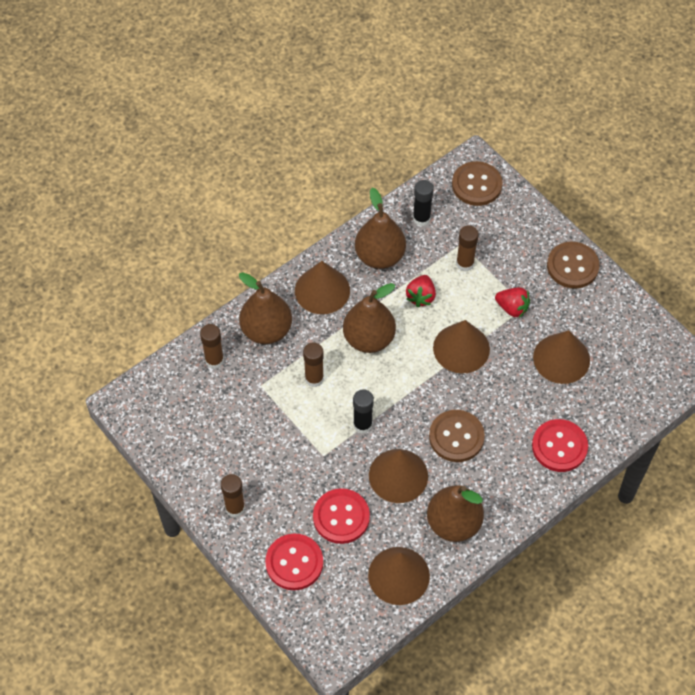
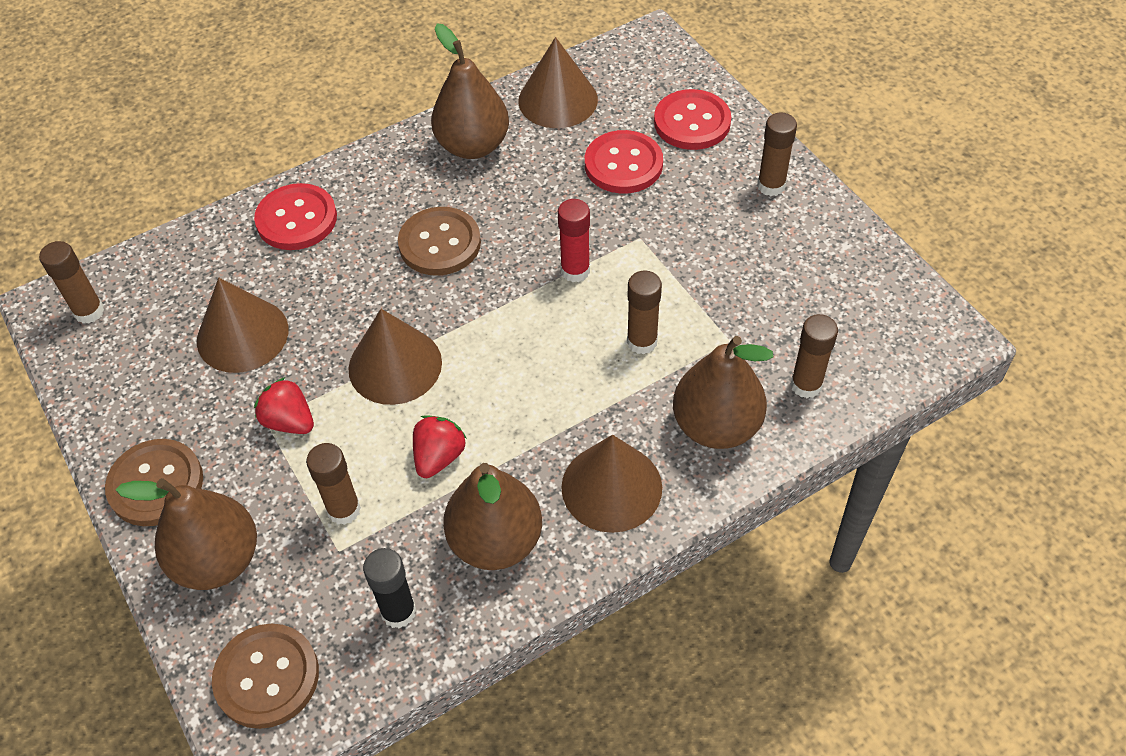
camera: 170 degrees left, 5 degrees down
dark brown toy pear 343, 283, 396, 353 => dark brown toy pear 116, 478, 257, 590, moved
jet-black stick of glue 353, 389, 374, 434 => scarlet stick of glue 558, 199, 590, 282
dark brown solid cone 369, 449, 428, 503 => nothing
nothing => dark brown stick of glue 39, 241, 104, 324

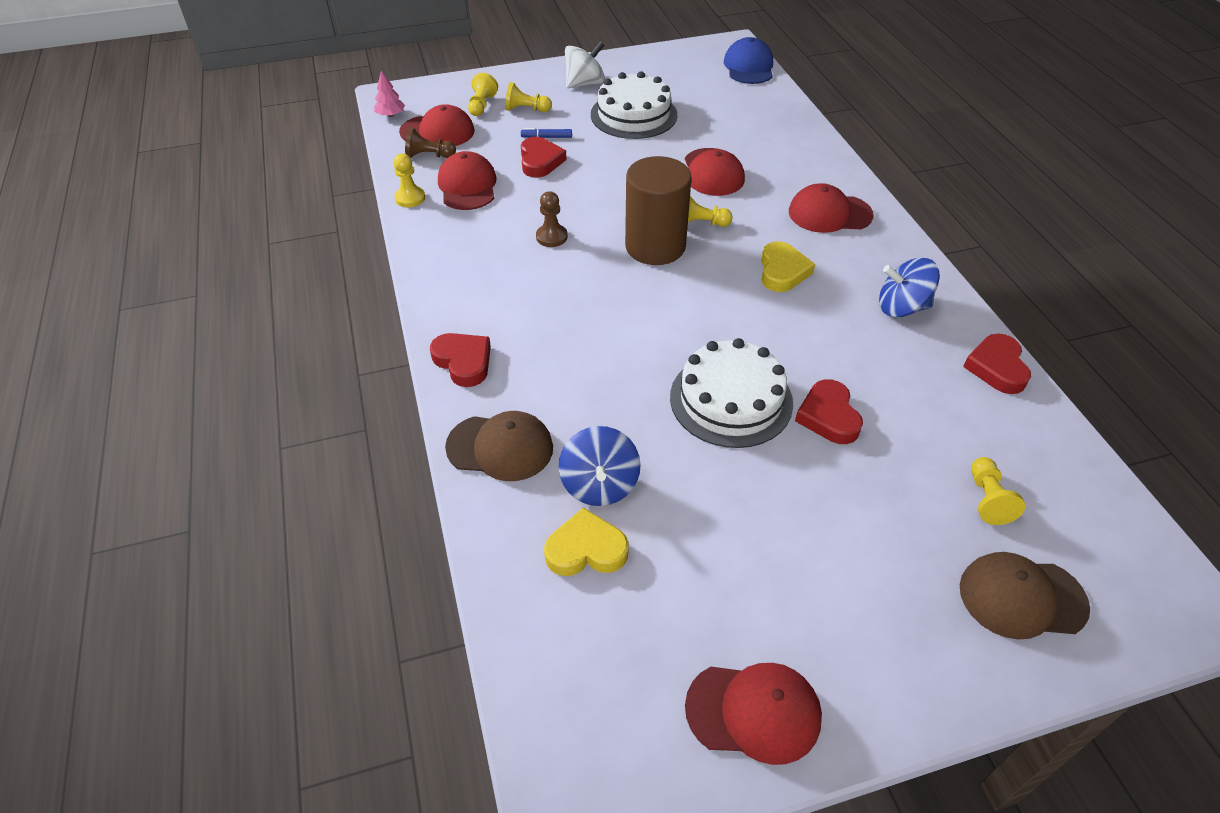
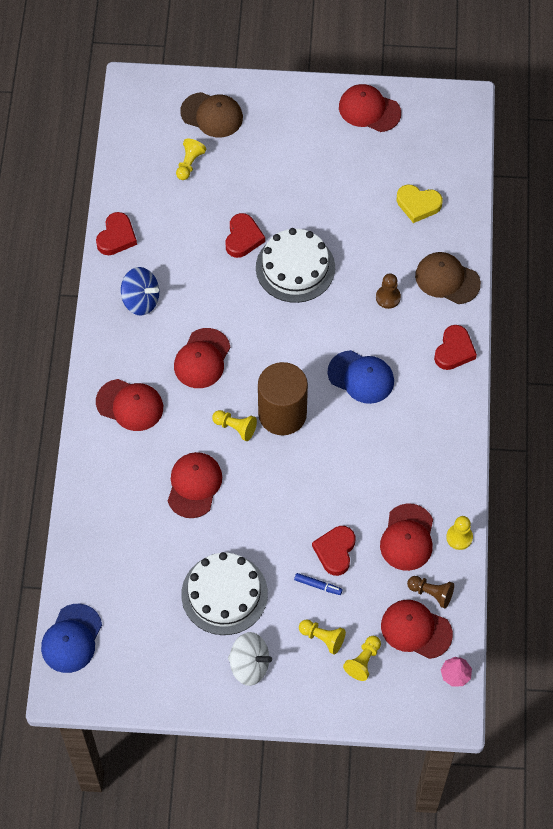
camera: 160 degrees left, 15 degrees up
pure white spinning top 565, 41, 605, 88 => pure white spinning top 228, 632, 272, 686, 150 degrees counterclockwise
dark brown chess pawn 536, 191, 568, 247 => dark brown chess pawn 376, 273, 401, 309, moved
bright yellow love heart 761, 241, 815, 292 => scarlet baseball cap 174, 328, 230, 388
scarlet love heart 430, 333, 491, 387 => scarlet love heart 434, 325, 477, 370, 135 degrees counterclockwise
cobalt spinning top 559, 426, 641, 506 => nothing
nothing => cobalt baseball cap 327, 350, 394, 404

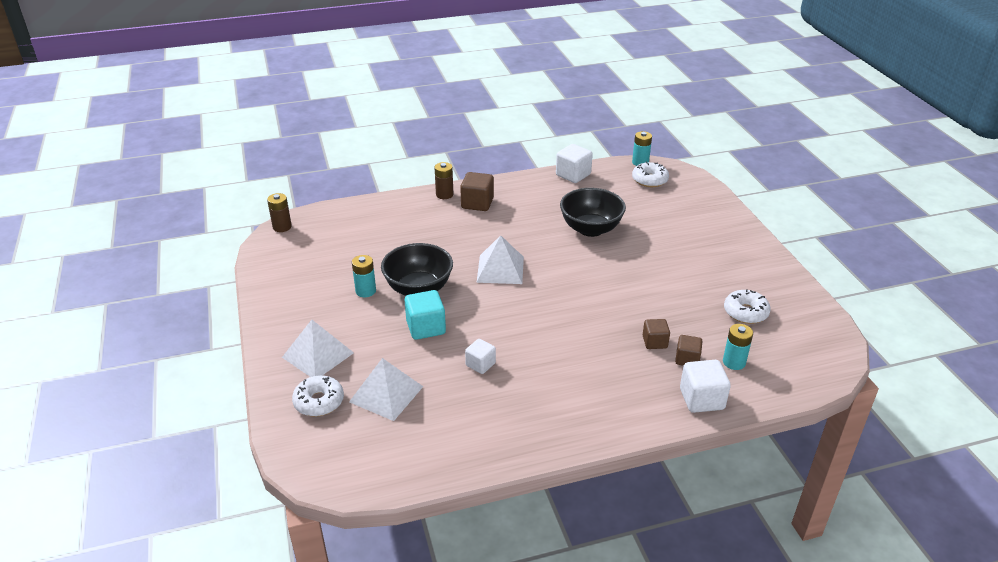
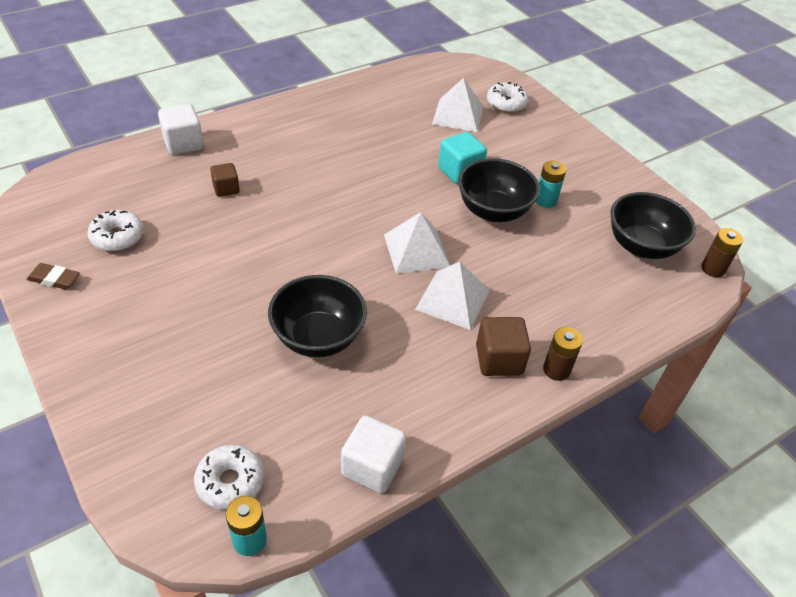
camera: 160 degrees right, 10 degrees up
pure white pyramid shape 282, 320, 354, 377 => pure white pyramid shape 415, 262, 490, 330, moved
aqua battery 723, 324, 753, 370 => nothing
dark brown solid cube 675, 335, 702, 366 => nothing
pure white solid cube 465, 339, 496, 374 => nothing
nothing => jet-black deep dish 611, 192, 696, 259
nothing => dark brown eraser 27, 263, 80, 289

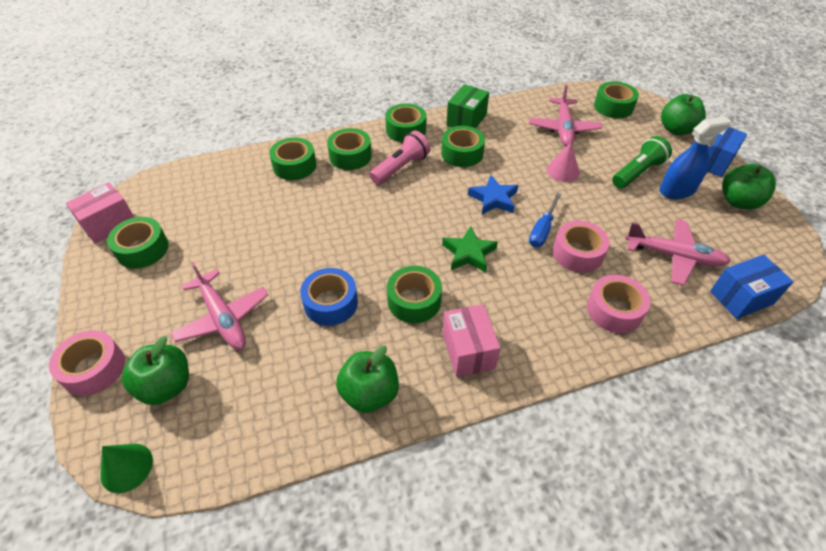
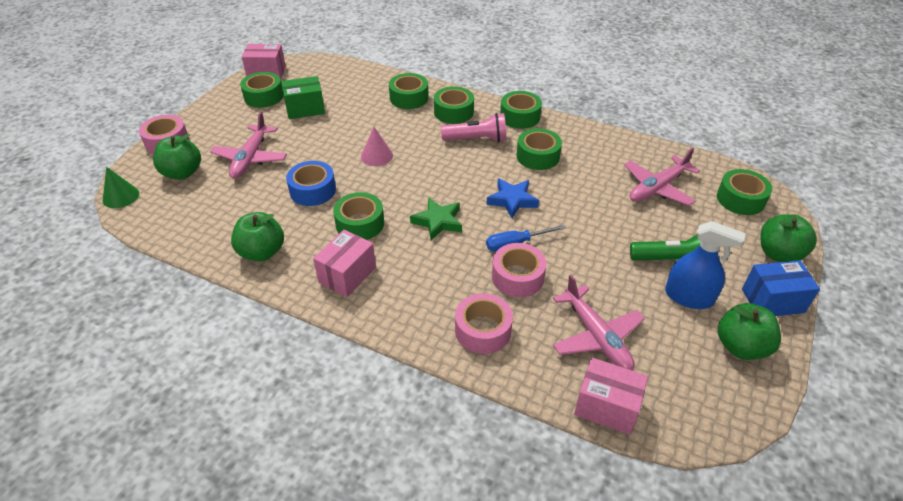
camera: 45 degrees right, 5 degrees down
emerald package 447, 84, 489, 128 => emerald package 281, 76, 325, 119, moved
pink solid cone 547, 142, 580, 182 => pink solid cone 361, 127, 393, 166, moved
cobalt package 710, 255, 794, 319 => pink package 574, 358, 648, 435

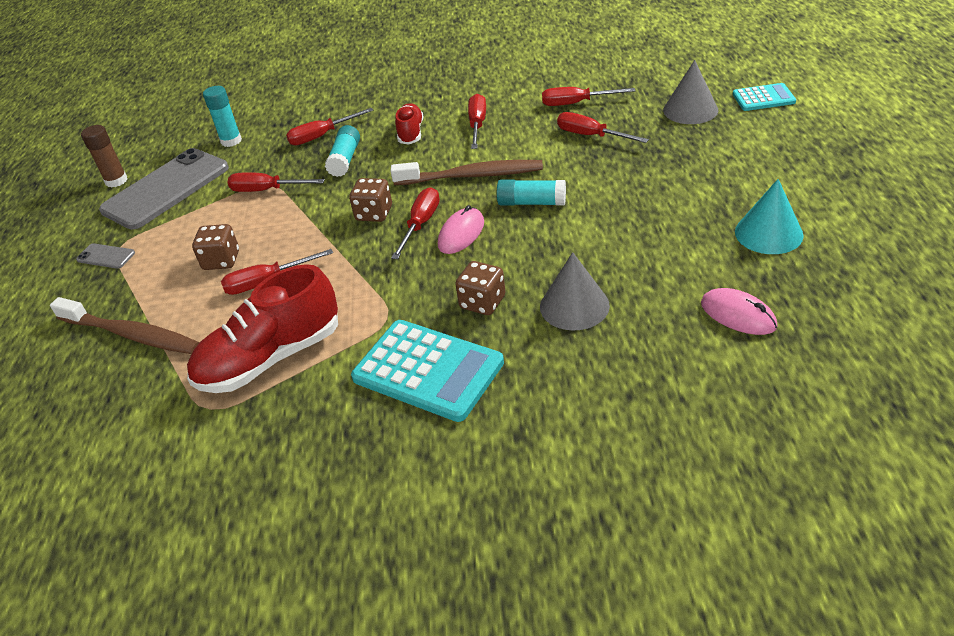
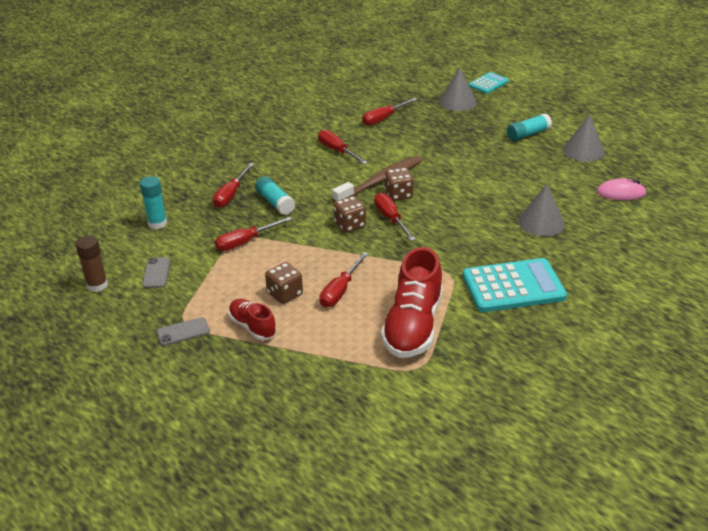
camera: 45 degrees left, 5 degrees down
scarlet lace-up shoe 395, 103, 423, 144 => scarlet lace-up shoe 229, 299, 277, 340, moved
scarlet screwdriver 557, 112, 649, 143 => nothing
ash-grey phone 99, 148, 229, 229 => ash-grey phone 142, 257, 170, 288, x0.41
aqua stick of glue 497, 179, 566, 206 => aqua stick of glue 507, 113, 552, 141, moved
aqua solid cone 735, 179, 804, 254 => ash-grey solid cone 563, 114, 605, 162
pink mouse 438, 205, 484, 254 => nothing
dark brown game die 455, 261, 505, 315 => dark brown game die 385, 167, 413, 201, moved
dark brown toothbrush 50, 297, 200, 354 => nothing

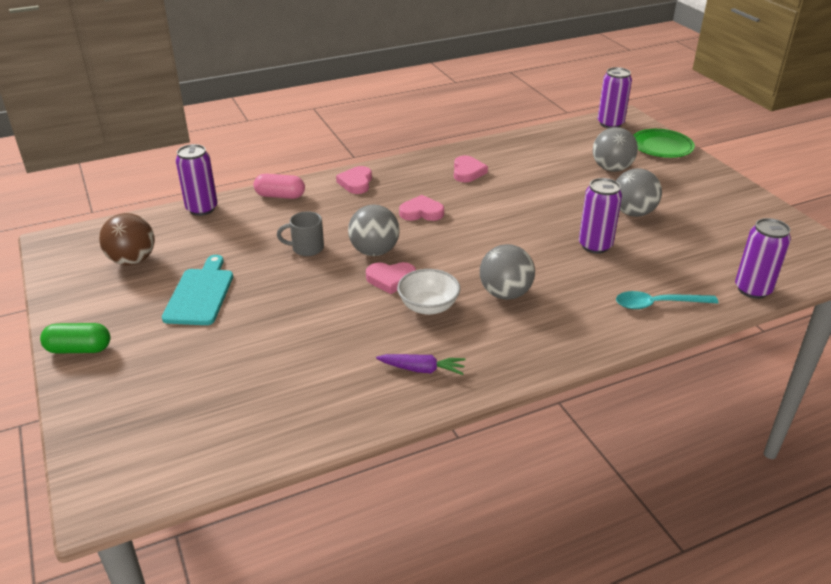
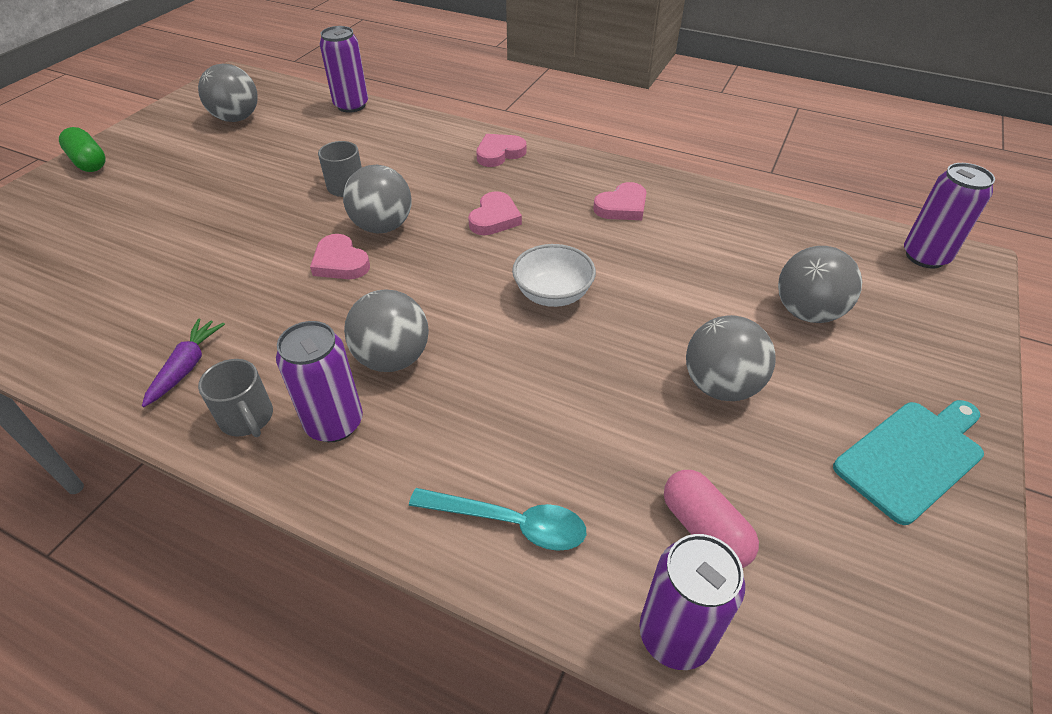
camera: 50 degrees right, 10 degrees up
emerald dinner plate 633, 129, 695, 158 => nothing
pink pill 254, 174, 305, 199 => pink pill 664, 470, 759, 568, moved
royal purple can 579, 178, 622, 254 => royal purple can 276, 321, 363, 442, moved
pink love heart 399, 195, 444, 221 => pink love heart 468, 191, 522, 235, 60 degrees clockwise
dark brown ball 99, 213, 155, 265 => ash-grey ball 198, 64, 258, 122
aqua chopping board 162, 255, 233, 325 => aqua chopping board 833, 400, 984, 525, moved
pure white deep dish 397, 269, 460, 315 => pure white deep dish 512, 244, 596, 307, moved
aqua teaspoon 616, 291, 718, 309 => aqua teaspoon 409, 488, 586, 551, 150 degrees clockwise
royal purple carrot 376, 354, 465, 375 => royal purple carrot 142, 318, 225, 407, 135 degrees counterclockwise
nothing => ash-grey coffee mug 198, 359, 273, 437

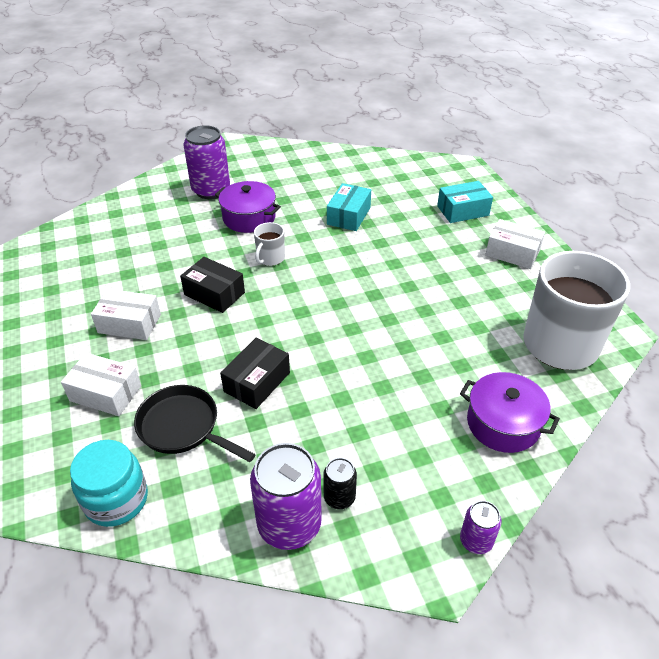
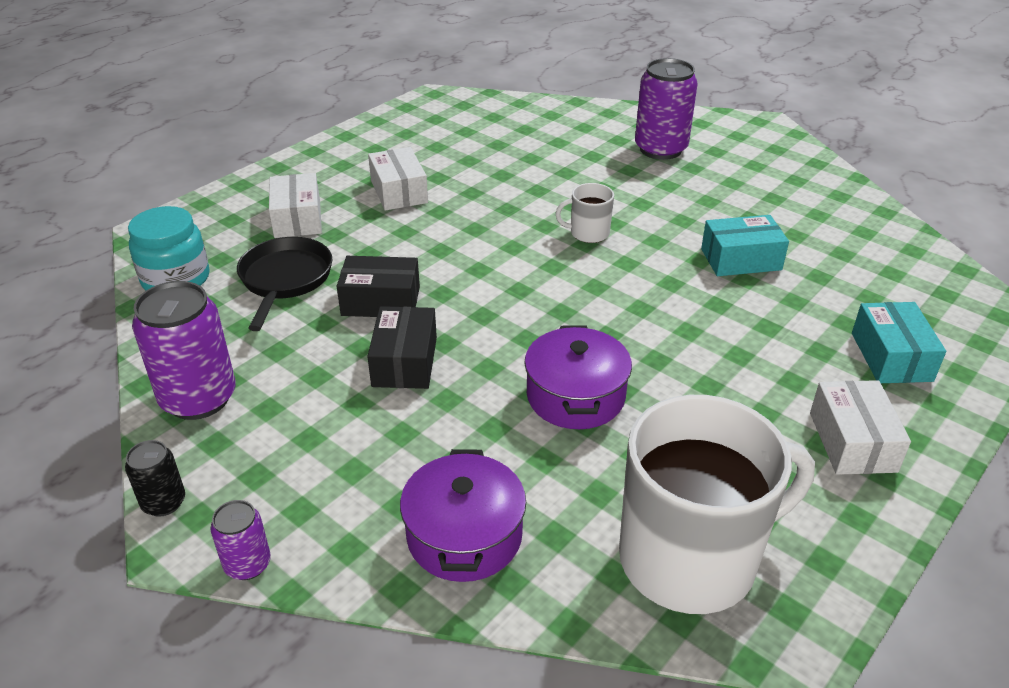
camera: 60 degrees right, 5 degrees down
royal purple pot 215, 181, 281, 233 => royal purple pot 524, 325, 632, 429, moved
aqua package 437, 181, 493, 223 => aqua package 852, 302, 946, 383, 45 degrees clockwise
jet-black package 180, 257, 245, 313 => jet-black package 367, 306, 437, 389, moved
jet-black can 323, 458, 357, 509 => jet-black can 125, 440, 185, 517, moved

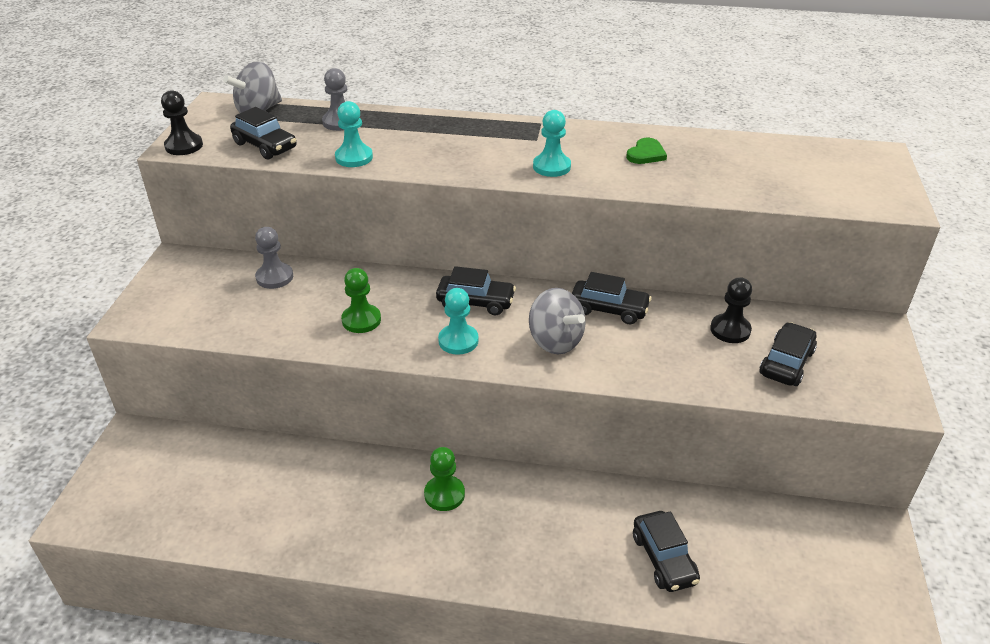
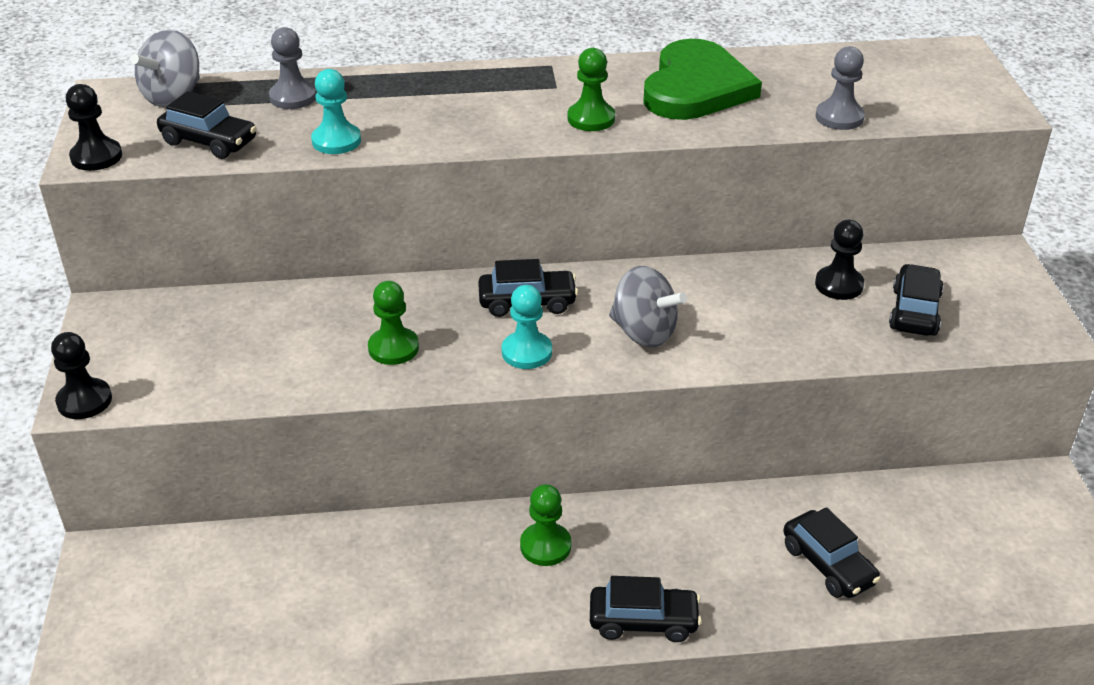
camera: 15 degrees left, 0 degrees up
aqua chess pawn 533, 110, 571, 177 => emerald chess pawn 568, 48, 615, 131
emerald love heart 626, 138, 667, 164 => emerald love heart 643, 39, 762, 120, x2.38
ash-grey chess pawn 255, 227, 293, 289 => ash-grey chess pawn 816, 46, 865, 130, moved
jet-black car 572, 272, 652, 324 => jet-black car 590, 576, 702, 642, moved
nothing => jet-black chess pawn 51, 332, 112, 419

